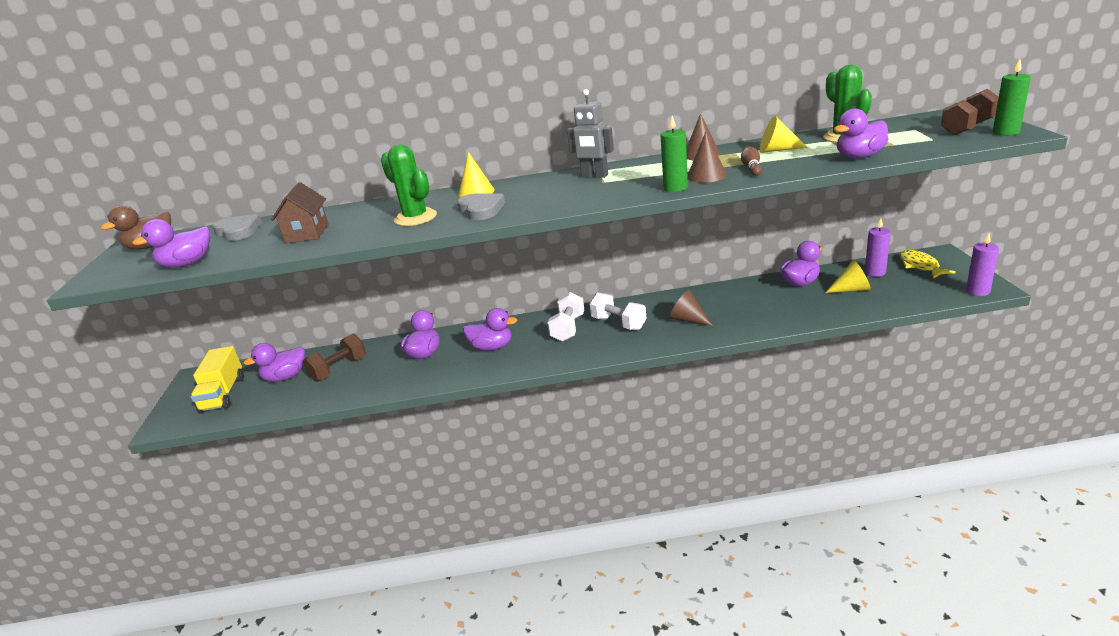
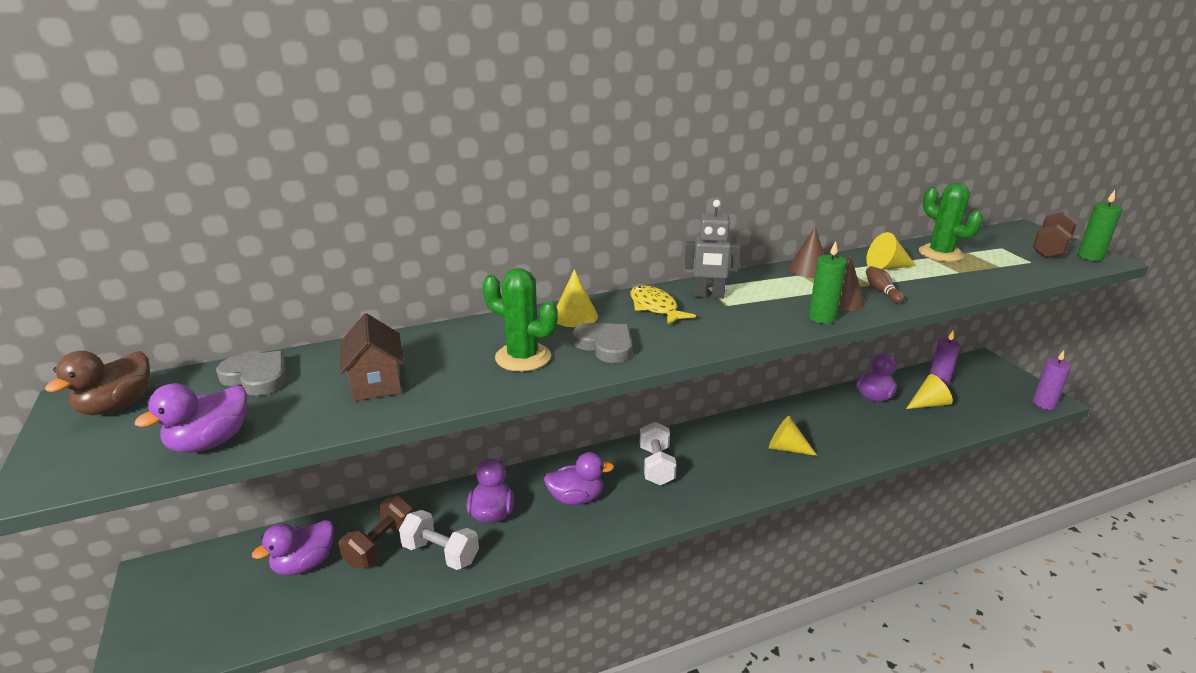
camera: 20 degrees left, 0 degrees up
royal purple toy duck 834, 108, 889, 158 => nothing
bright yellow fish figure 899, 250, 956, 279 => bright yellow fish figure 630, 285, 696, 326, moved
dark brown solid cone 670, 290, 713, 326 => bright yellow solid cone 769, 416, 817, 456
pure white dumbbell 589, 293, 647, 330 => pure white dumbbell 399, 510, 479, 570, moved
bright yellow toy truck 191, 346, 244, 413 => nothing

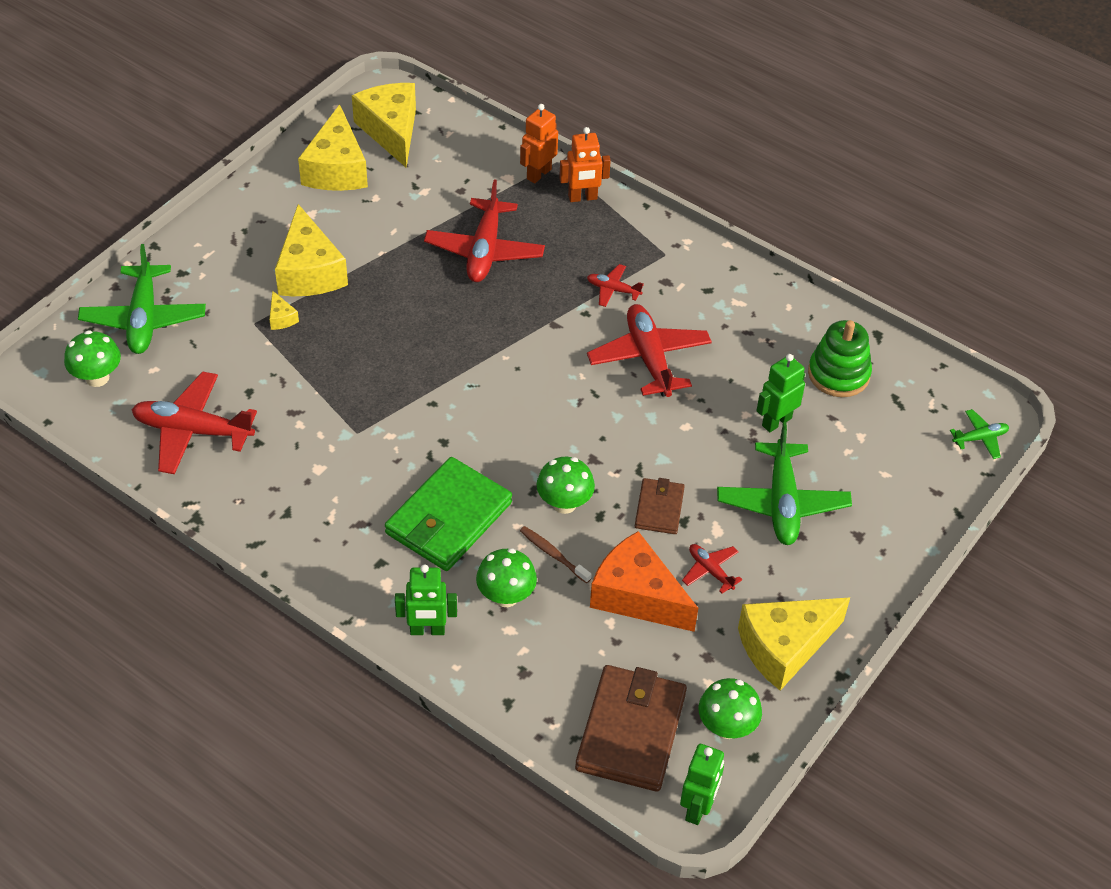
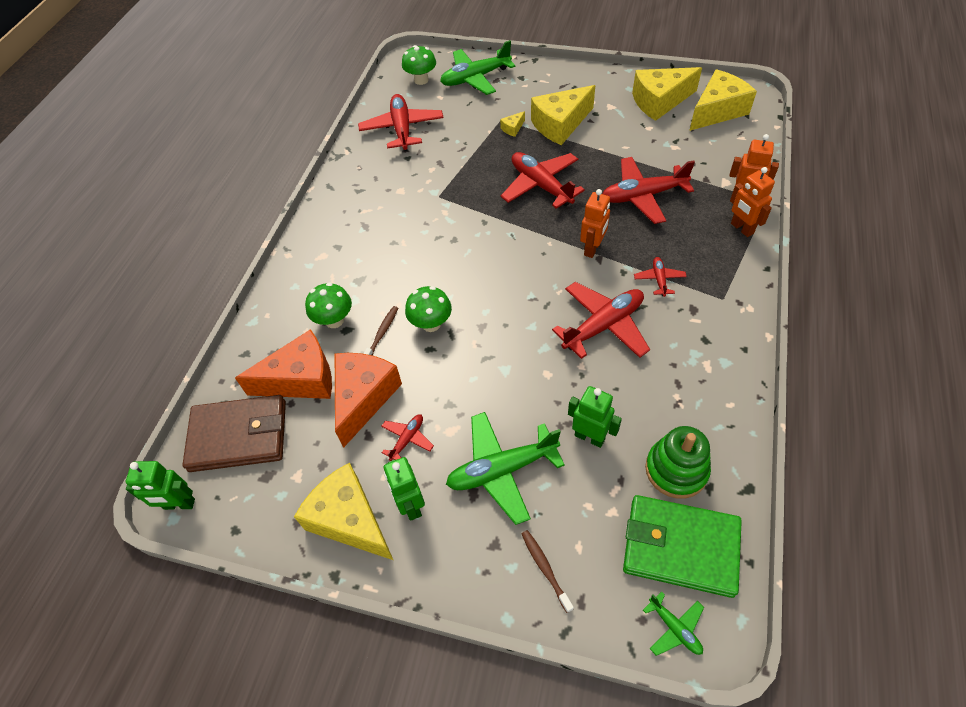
camera: 75 degrees right, 5 degrees up
emerald card wallet 385, 457, 512, 571 => emerald card wallet 623, 495, 742, 598, moved
dark brown card wallet 635, 478, 685, 534 => nothing
emerald robot 395, 564, 457, 635 => emerald robot 384, 457, 425, 520, moved
emerald toadstool 699, 678, 762, 739 => nothing
nothing => scarlet plane 501, 152, 585, 209
nothing => bright orange robot 580, 189, 610, 258
nothing => bright orange cheese 235, 329, 332, 399
nothing => dark brown toothbrush 521, 530, 574, 613

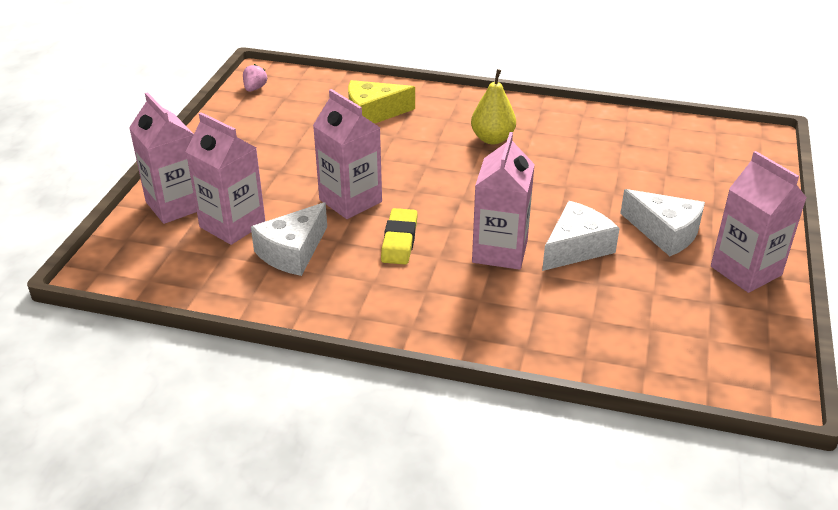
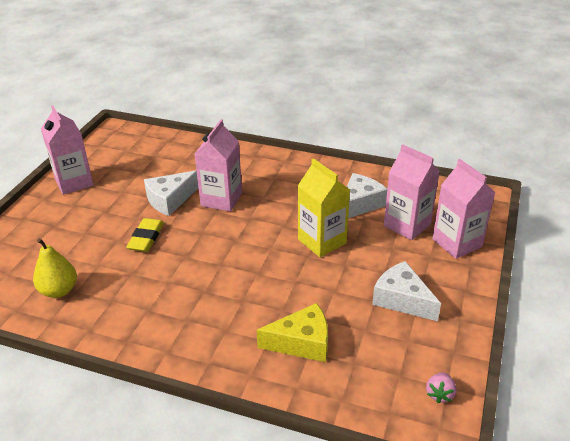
camera: 175 degrees left, 0 degrees up
bright yellow toy pear 471, 69, 516, 144 => bright yellow toy pear 33, 238, 77, 298, moved
pink milk carton 313, 89, 382, 219 => bright yellow milk carton 298, 158, 350, 257
pure white cheese 620, 189, 705, 256 => pure white cheese 372, 261, 441, 321, moved
bright yellow eraser 381, 208, 418, 265 => bright yellow eraser 126, 218, 164, 252, moved

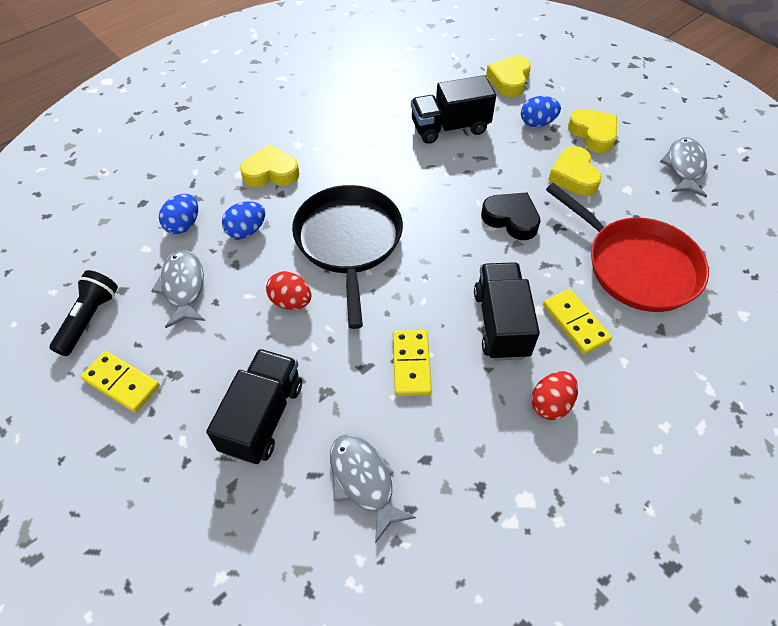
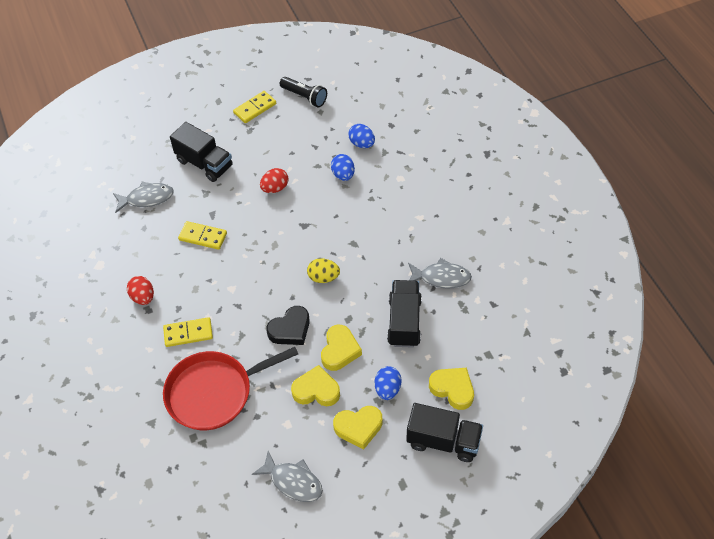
camera: 110 degrees right, 0 degrees up
bright yellow love heart 240, 144, 299, 187 => bright yellow love heart 321, 325, 362, 371, moved
jet-black frying pan 292, 185, 403, 329 => nothing
ash-grey fish figure 151, 250, 205, 328 => ash-grey fish figure 408, 258, 472, 288, moved
jet-black toy truck 474, 262, 540, 361 => jet-black toy truck 406, 403, 483, 462, moved
nothing => bright yellow egg 307, 258, 340, 283

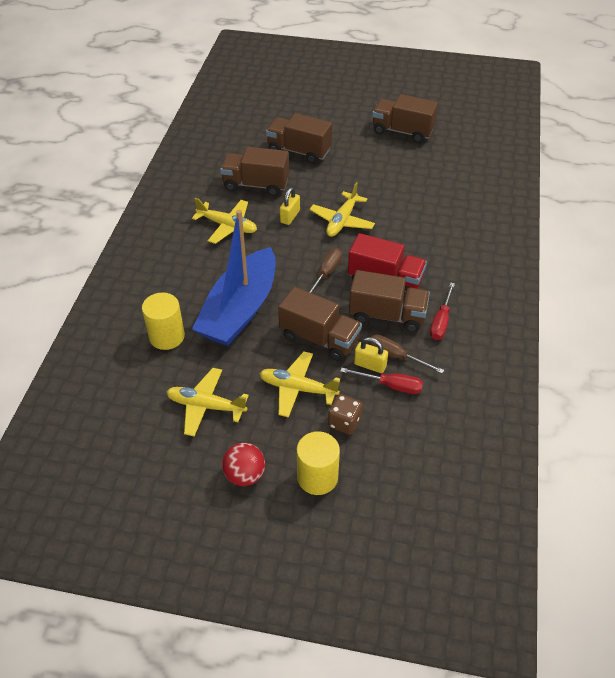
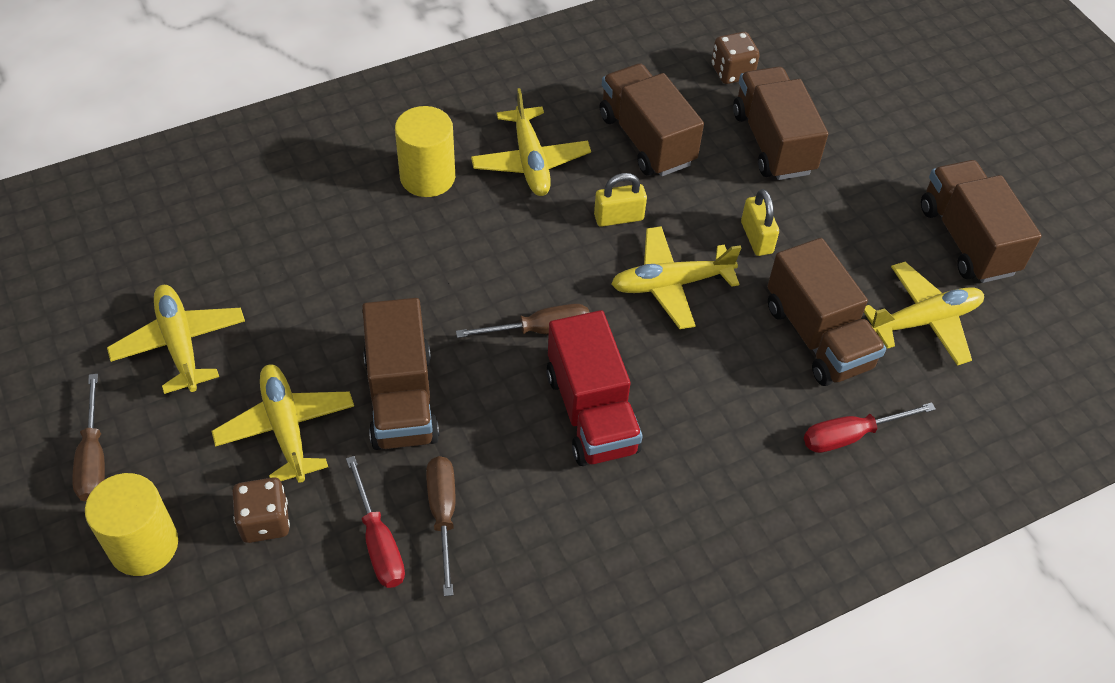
camera: 50 degrees right, 5 degrees up
cobalt boat 192, 210, 276, 346 => nothing
dark brown toy truck 349, 270, 430, 333 => dark brown toy truck 767, 238, 886, 386, moved
scarlet screwdriver 430, 283, 455, 340 => scarlet screwdriver 804, 402, 936, 453, moved
bright yellow cylinder shape 142, 293, 185, 350 => bright yellow cylinder shape 395, 106, 455, 197, moved
bright yellow small lock 354, 337, 388, 373 => bright yellow small lock 741, 189, 779, 256, moved
scarlet ball 222, 443, 265, 486 => dark brown screwdriver 72, 374, 105, 501
nothing => dark brown game die 711, 32, 760, 84
nothing => bright yellow plane 864, 262, 984, 366

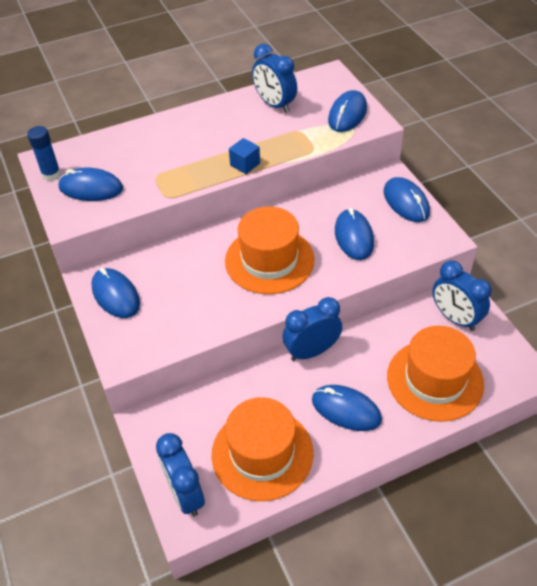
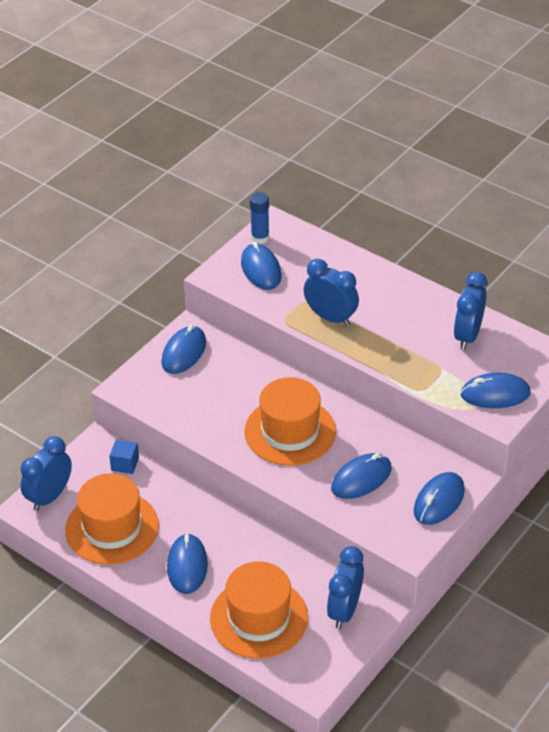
camera: 60 degrees right, 5 degrees down
cobalt solid cube 229, 138, 260, 174 => cobalt solid cube 109, 439, 139, 474, moved
cobalt bedside clock 282, 297, 342, 361 => cobalt bedside clock 304, 259, 359, 327, moved

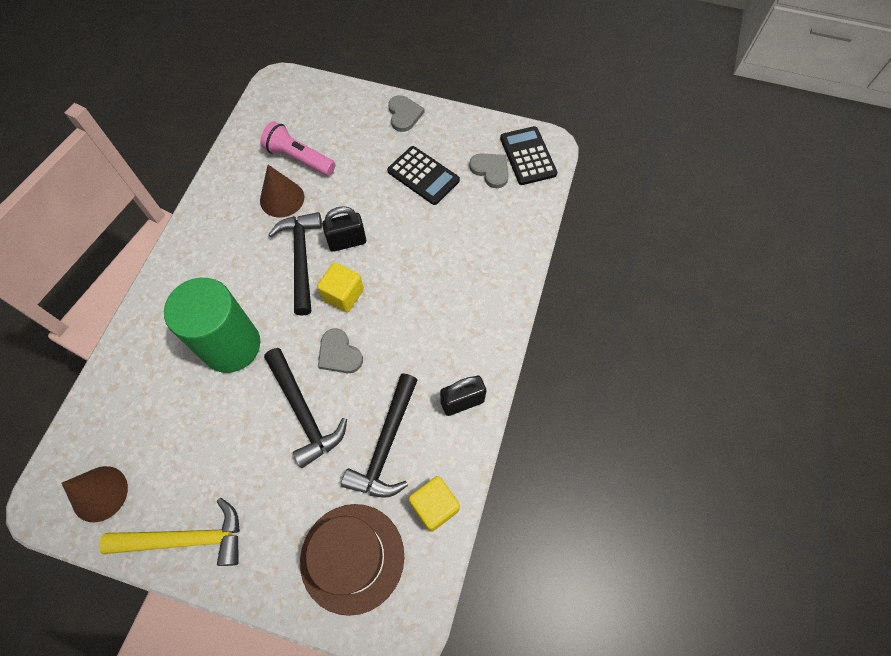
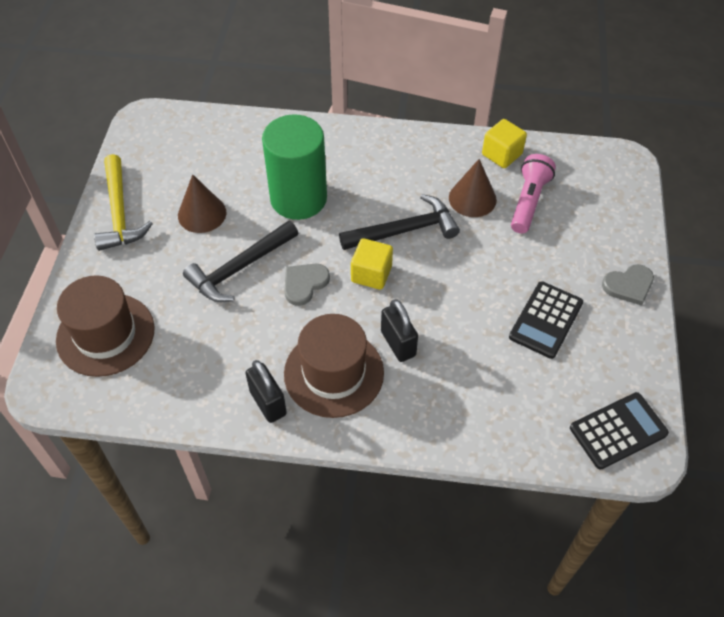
camera: 80 degrees right, 10 degrees down
ash-grey love heart 469, 153, 509, 188 => nothing
jet-black small lock 322, 206, 366, 252 => jet-black small lock 381, 299, 418, 362, moved
jet-black hammer 341, 373, 418, 498 => nothing
dark brown solid cone 62, 466, 128, 522 => dark brown solid cone 178, 174, 226, 233, moved
bright yellow solid cube 409, 476, 460, 532 => bright yellow solid cube 482, 119, 527, 168, moved
nothing => dark brown top hat 284, 314, 384, 418

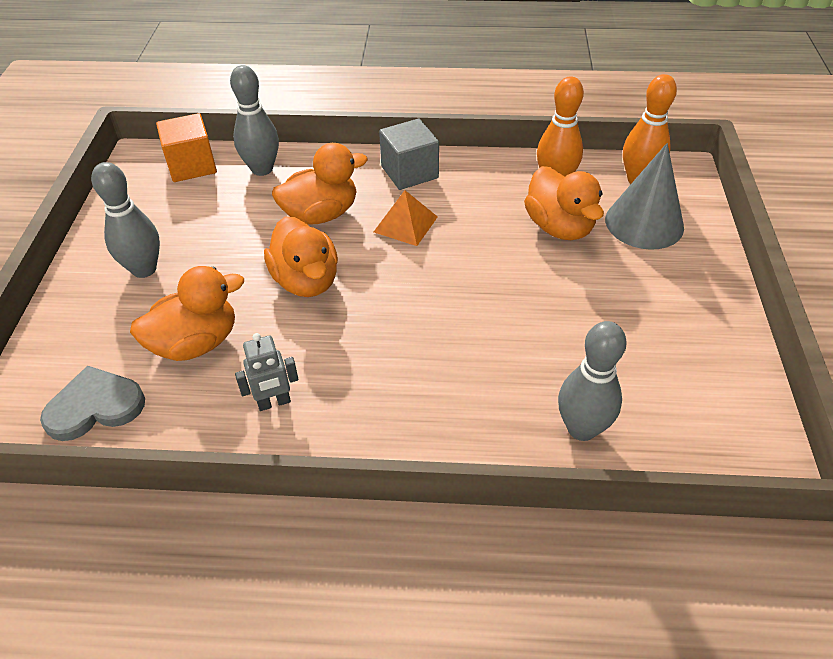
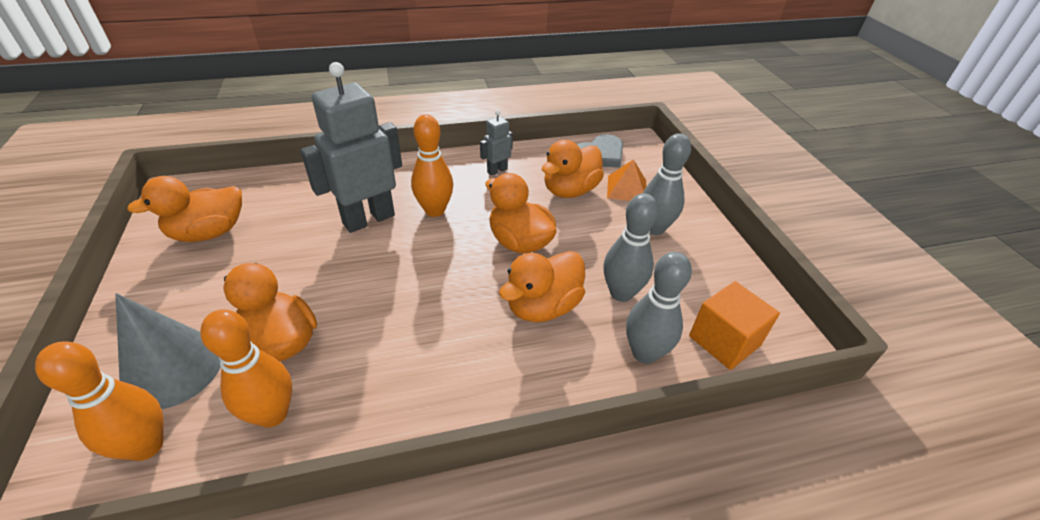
camera: 160 degrees right, 5 degrees down
ash-grey solid cube 379, 119, 439, 190 => nothing
bright orange pyramid shape 374, 190, 438, 246 => bright orange pyramid shape 607, 159, 646, 201, moved
ash-grey skittle 558, 321, 627, 441 => ash-grey skittle 603, 193, 659, 302, moved
nothing => ash-grey robot 300, 62, 402, 233
nothing => bright orange skittle 411, 115, 453, 217
nothing => bright orange toy duck 127, 176, 242, 242

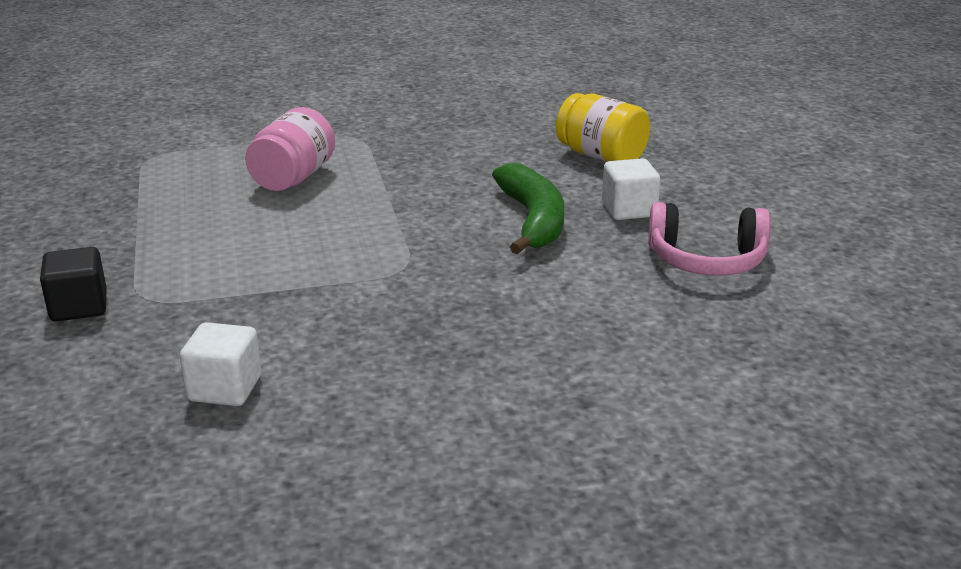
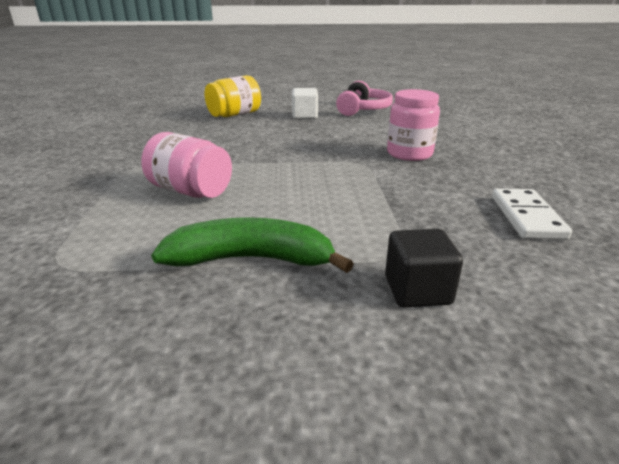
camera: 80 degrees left, 0 degrees up
emerald banana fruit 492, 163, 564, 254 => emerald banana fruit 151, 217, 354, 273, moved
pure white solid cube 180, 322, 261, 406 => pure white domino 492, 188, 572, 240
nothing => pink jam jar 387, 89, 440, 161

